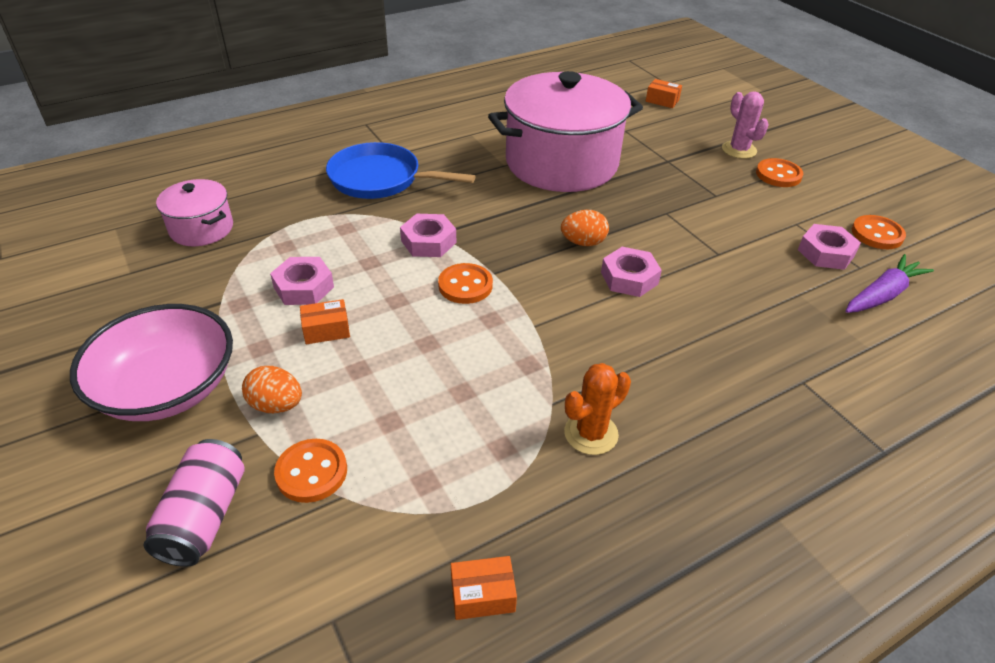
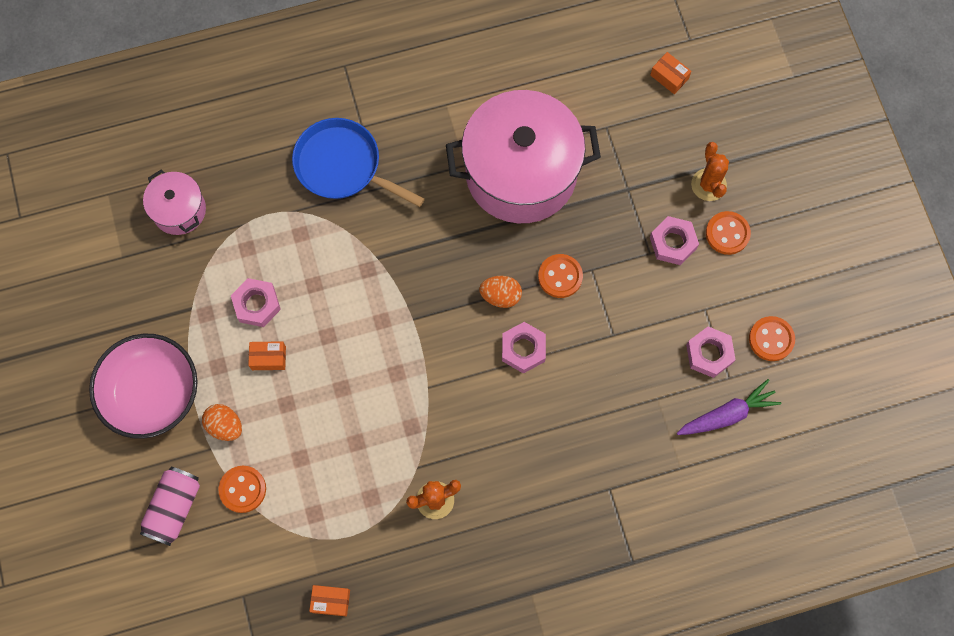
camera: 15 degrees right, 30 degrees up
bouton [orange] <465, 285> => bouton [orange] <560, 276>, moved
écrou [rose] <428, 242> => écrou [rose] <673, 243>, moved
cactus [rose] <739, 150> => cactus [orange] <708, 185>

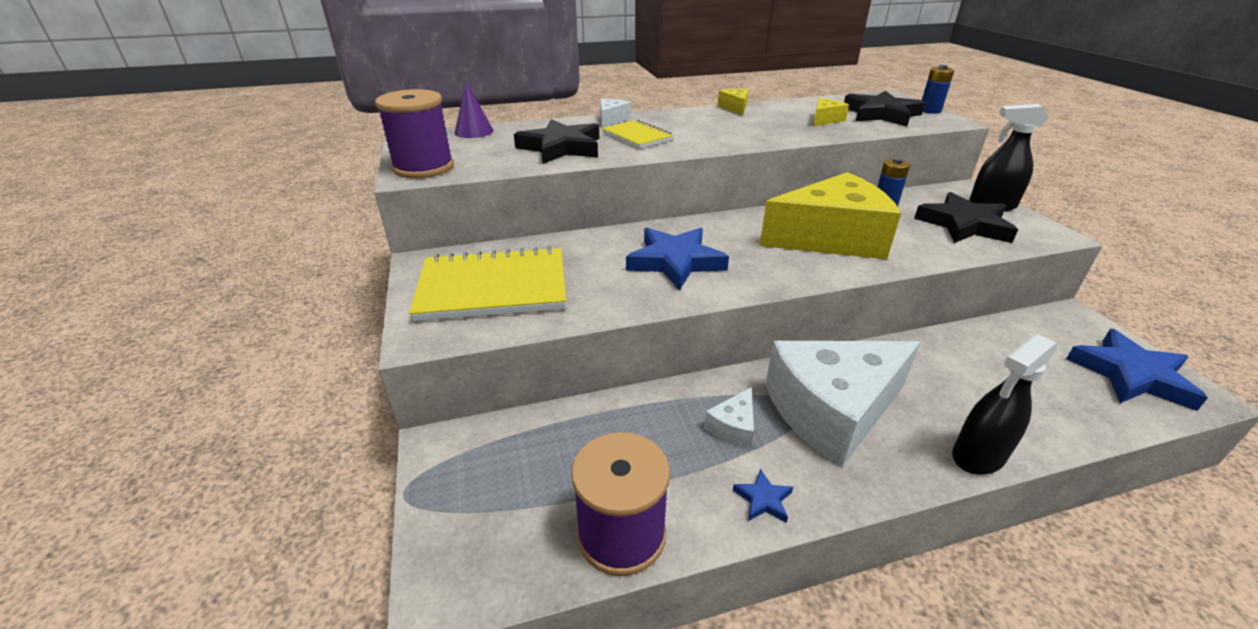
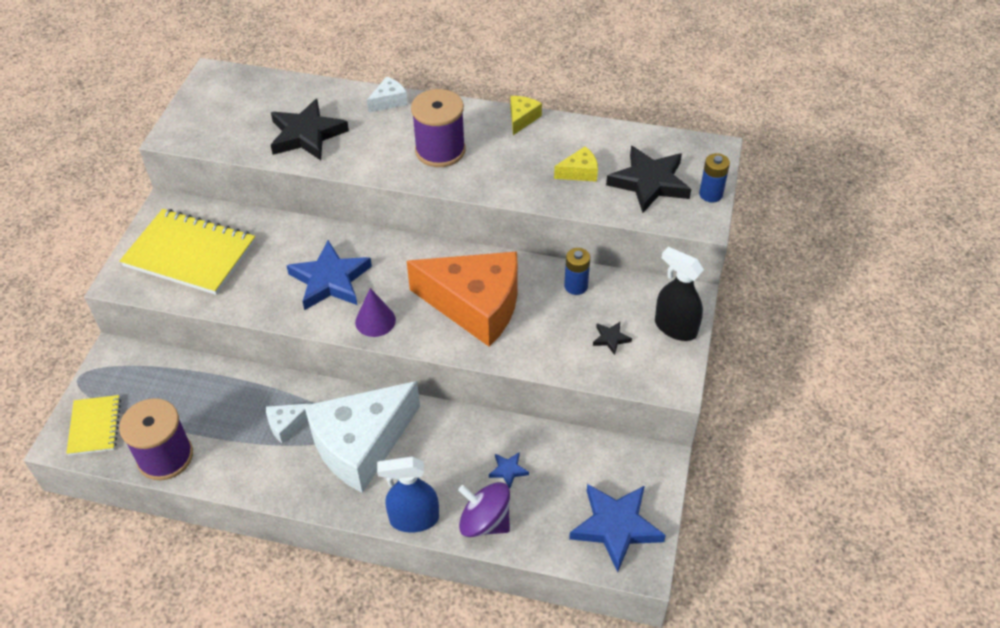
camera: 30 degrees right, 15 degrees up
carnet [jaune] <637, 136> => carnet [jaune] <95, 426>, moved
fromage [blanc] <832, 411> => fromage [blanc] <361, 444>, 45 degrees counterclockwise
cône [violet] <474, 131> => cône [violet] <375, 321>, moved
vaporisateur [noir] <978, 456> => vaporisateur [bleu] <414, 519>
fromage [jaune] <831, 238> => fromage [orange] <475, 306>
bobine [violet] <423, 167> => bobine [violet] <440, 150>, moved
nothing => toupie [violet] <485, 522>
étoile [bleu] <763, 499> => étoile [bleu] <508, 470>, moved
étoile [noir] <964, 224> => étoile [noir] <610, 338>, x0.44

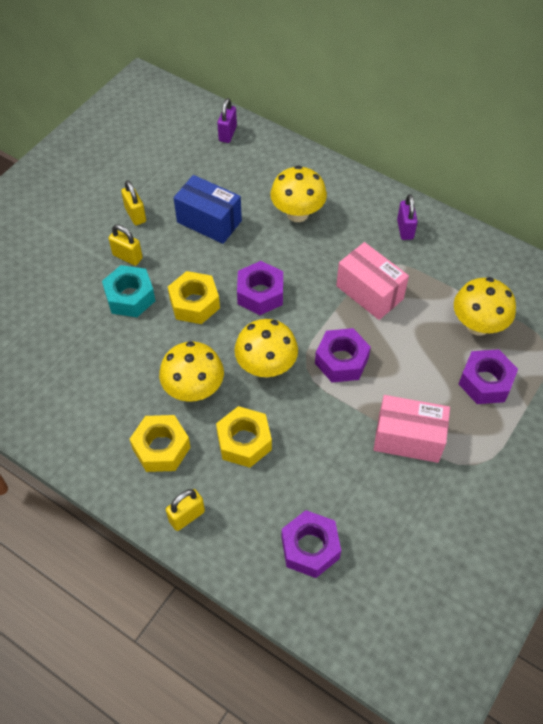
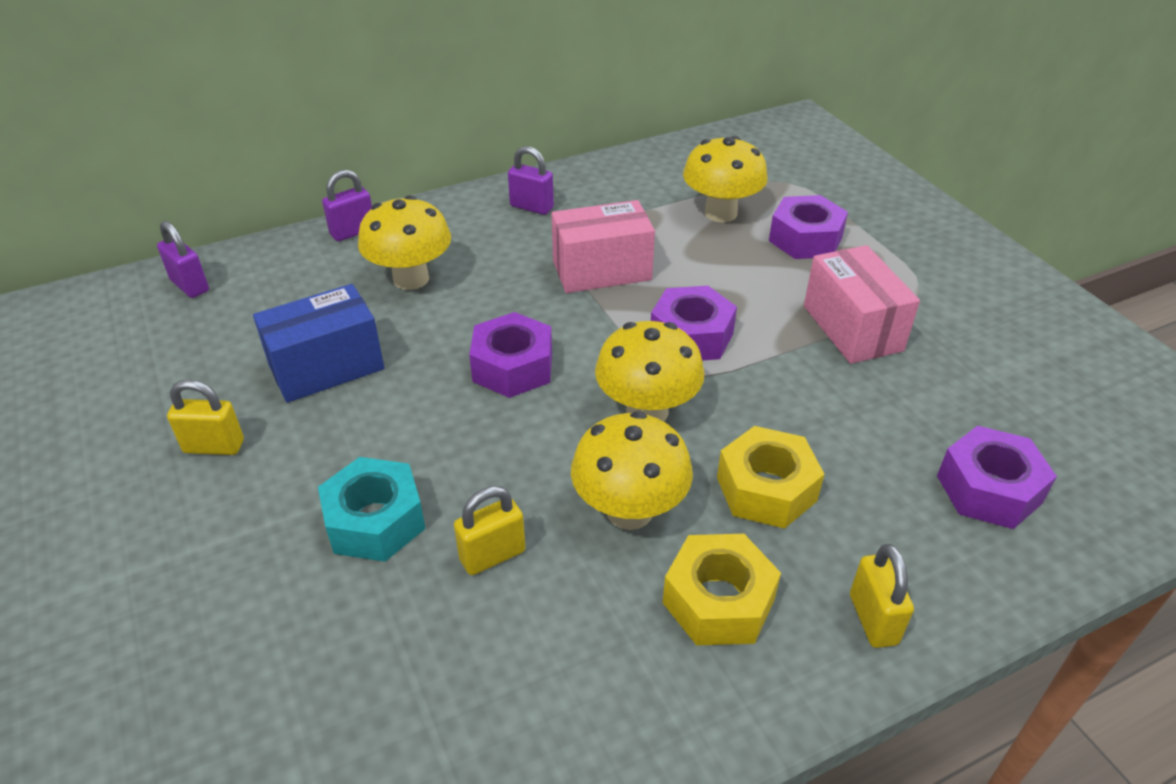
camera: 60 degrees left, 15 degrees down
nothing => cadenas [violet] <353, 232>
cadenas [jaune] <127, 257> => cadenas [jaune] <492, 555>, moved
boîte [rose] <408, 438> => boîte [rose] <852, 328>, 60 degrees counterclockwise
écrou [jaune] <194, 303> => nothing

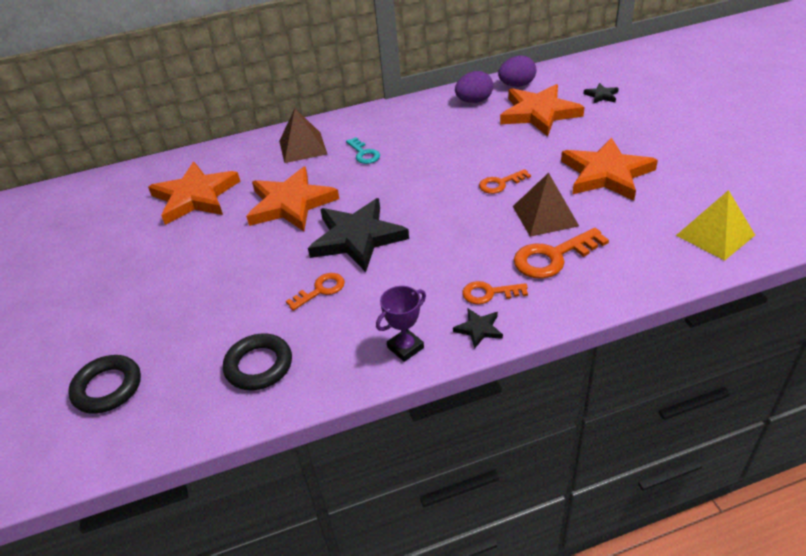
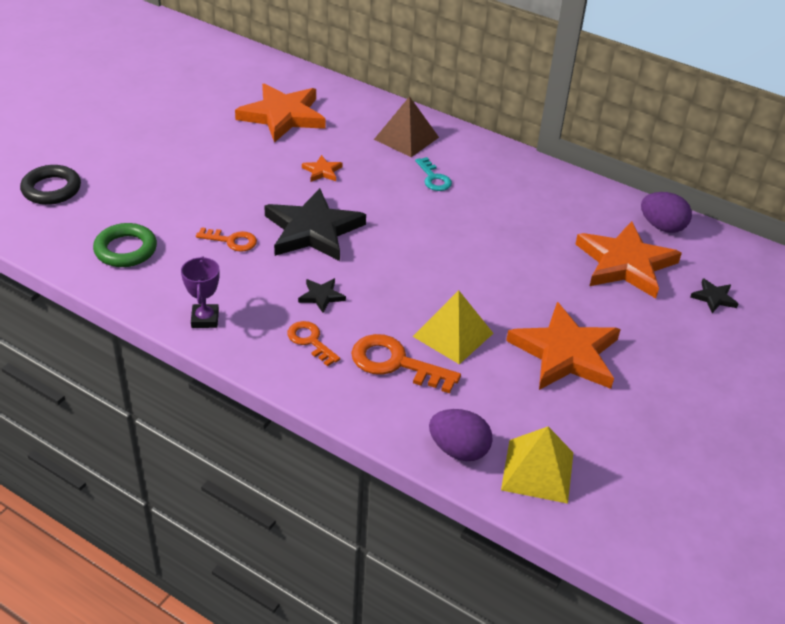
camera: 45 degrees right, 0 degrees up
anneau [noir] <259, 366> => anneau [vert] <126, 250>
trophée [violet] <405, 347> => trophée [violet] <205, 319>, 75 degrees clockwise
étoile [noir] <479, 329> => étoile [noir] <321, 296>, moved
étoile [orange] <290, 204> => étoile [orange] <322, 171>, x0.43
pyramide [marron] <545, 216> => pyramide [jaune] <453, 334>
clé [turquoise] <364, 154> => clé [turquoise] <433, 178>, 45 degrees counterclockwise
œuf [violet] <474, 101> => œuf [violet] <458, 450>, moved
clé [orange] <500, 184> => nothing

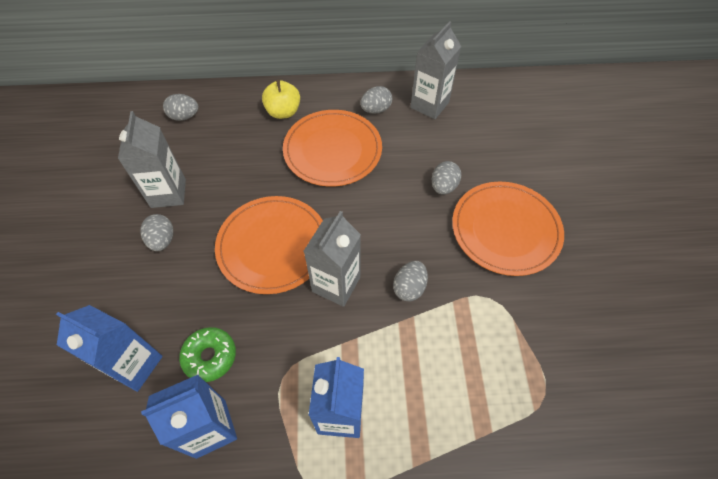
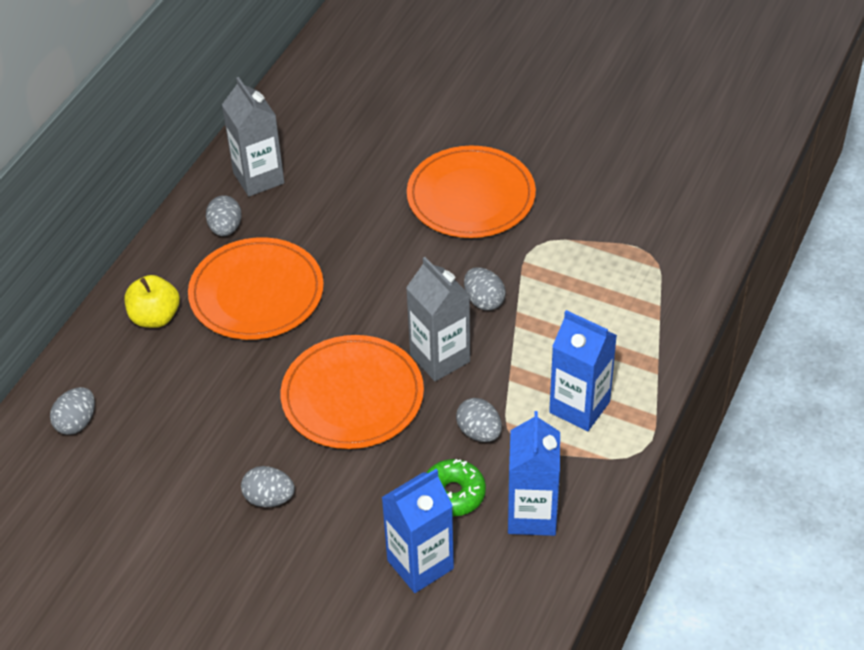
camera: 60 degrees left, 10 degrees down
œuf [gris] <443, 186> => œuf [gris] <479, 432>, moved
brique de lait [gris] <168, 193> => nothing

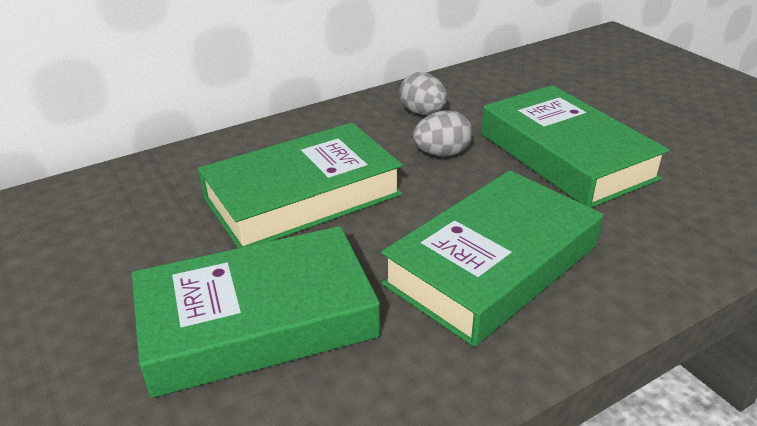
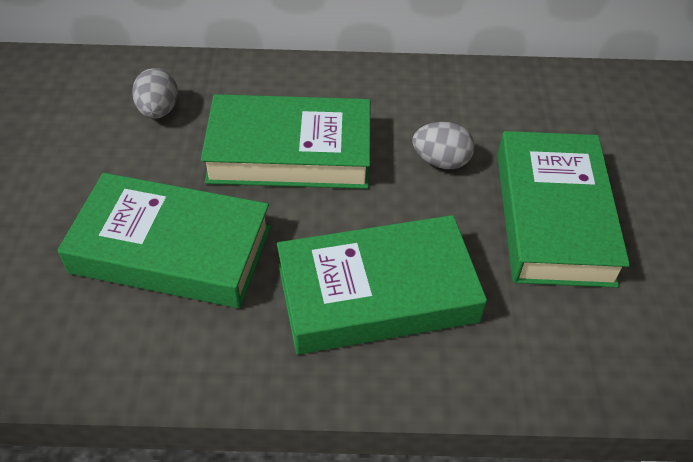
camera: 30 degrees right, 15 degrees up
œuf [gris] <422, 113> => œuf [gris] <158, 110>, moved

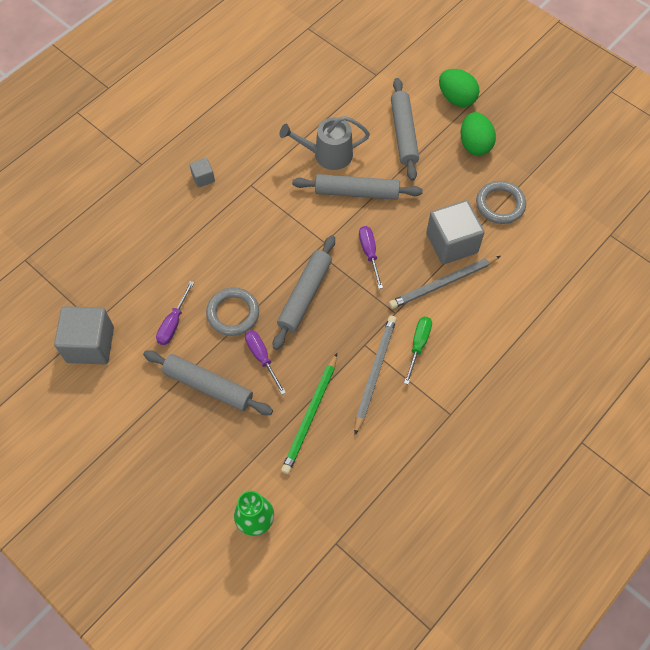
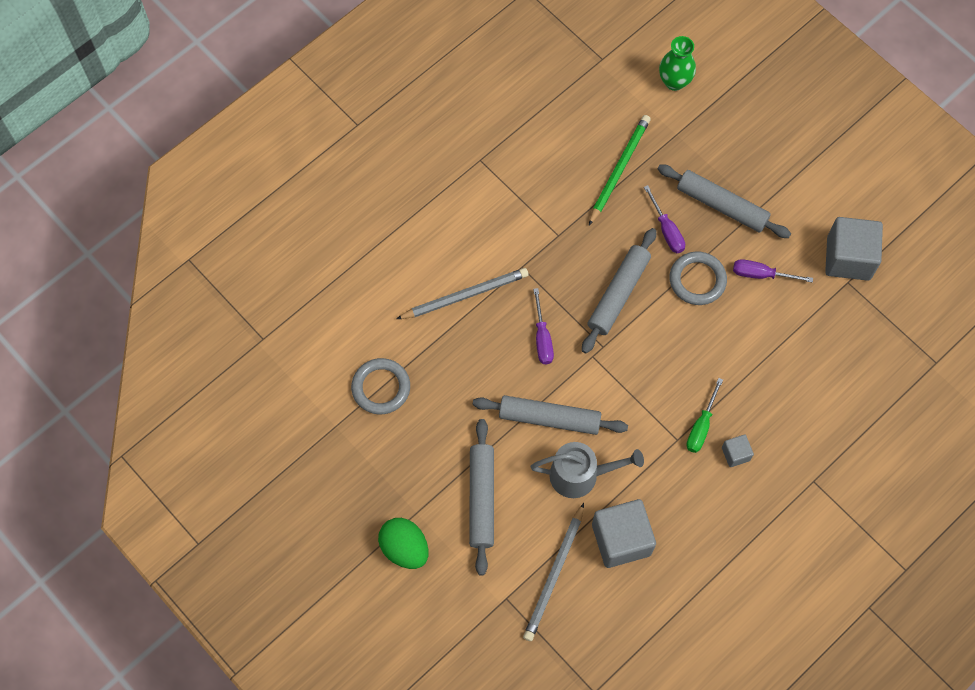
camera: 175 degrees left, 5 degrees up
crayon [gris] <374, 373> => crayon [gris] <554, 574>, moved
cube [gris] <451, 243> => cube [gris] <621, 539>, moved
tournevis [vert] <418, 345> => tournevis [vert] <701, 426>, moved
tournevis [violet] <173, 323> => tournevis [violet] <761, 274>, 105 degrees counterclockwise
œuf [vert] <474, 144> => nothing

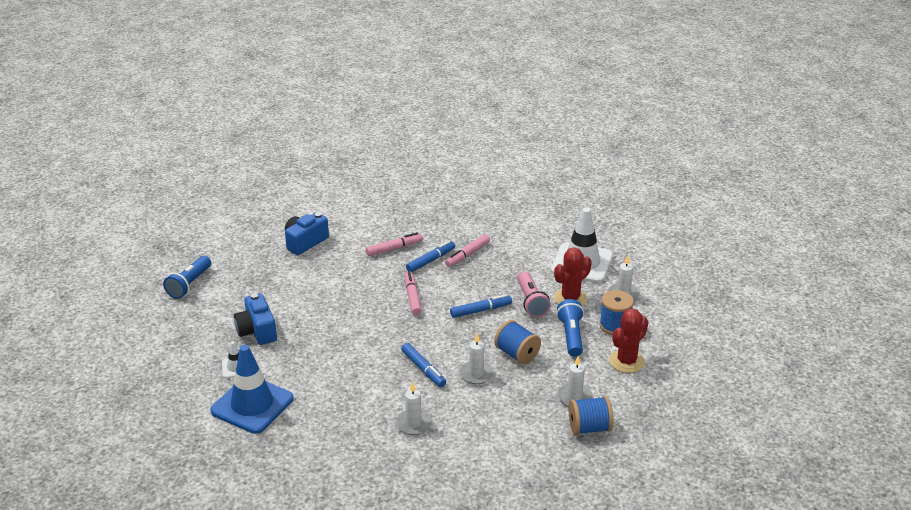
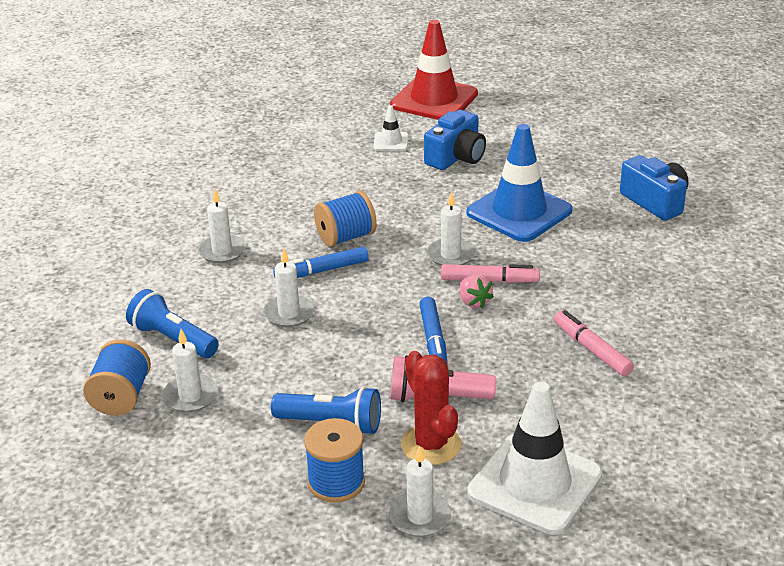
camera: 105 degrees right, 0 degrees up
lampe de poche [bleu] <189, 284> => lampe de poche [bleu] <173, 339>, moved
bobine [bleu] <517, 354> => bobine [bleu] <346, 237>, moved
nothing => cône de chantier [rouge] <434, 100>
appareil photo [bleu] <257, 331> => appareil photo [bleu] <456, 157>, 135 degrees clockwise
nothing => bougie [blanc] <450, 255>
nothing => fraise [rose] <474, 302>
cône de chantier [bleu] <252, 405> => cône de chantier [bleu] <519, 212>, moved
feutre [rose] <394, 248> => nothing
feutre [bleu] <431, 260> => nothing
cactus [rouge] <626, 361> => nothing

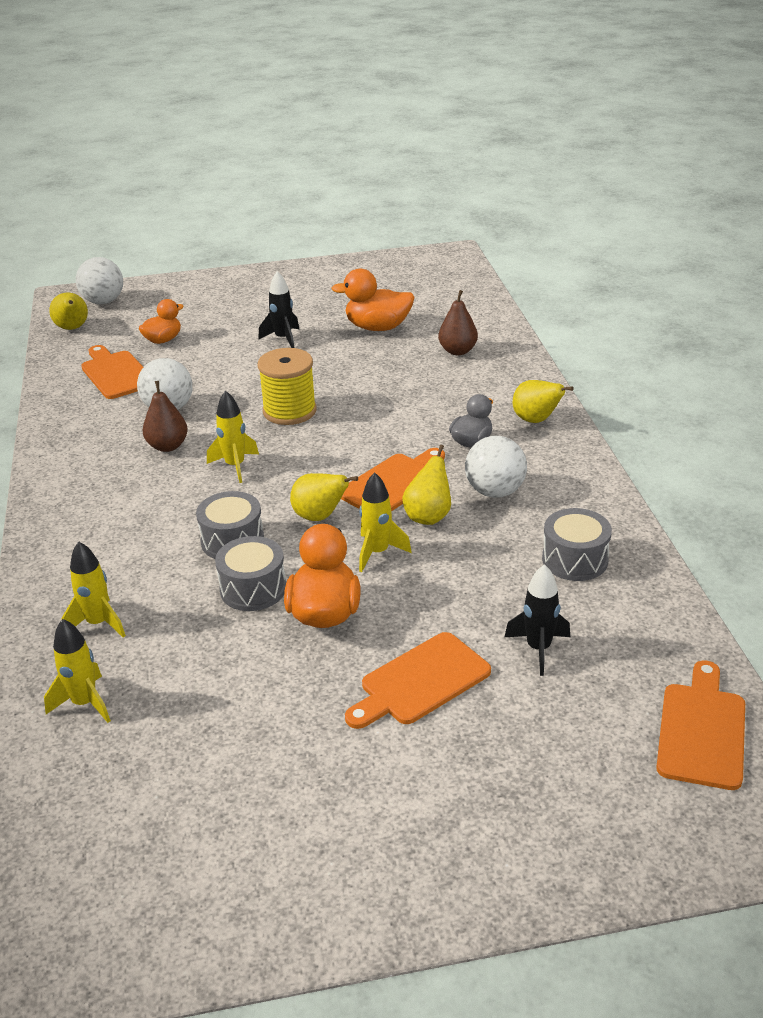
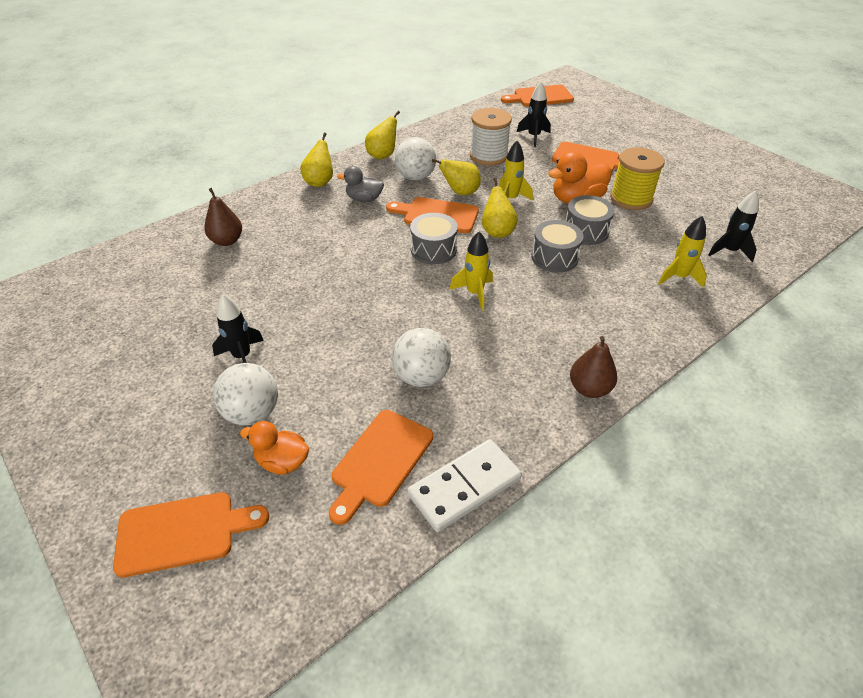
camera: 120 degrees left, 10 degrees up
nothing => planche à découper [orange] <183, 532>
balle [blanc] <103, 302> => balle [blanc] <252, 413>, moved
poire [jaune] <72, 328> => poire [jaune] <382, 155>, moved
nothing => domino [blanc] <464, 487>
tambour [gris] <575, 560> => tambour [gris] <433, 249>, moved
nothing => bobine [blanc] <488, 156>
poire [marron] <167, 446> => poire [marron] <589, 389>, moved
bobine [jaune] <289, 411> => bobine [jaune] <631, 198>, moved
fusée [jaune] <85, 703> => fusée [noir] <729, 251>
canard [orange] <377, 327> => nothing

